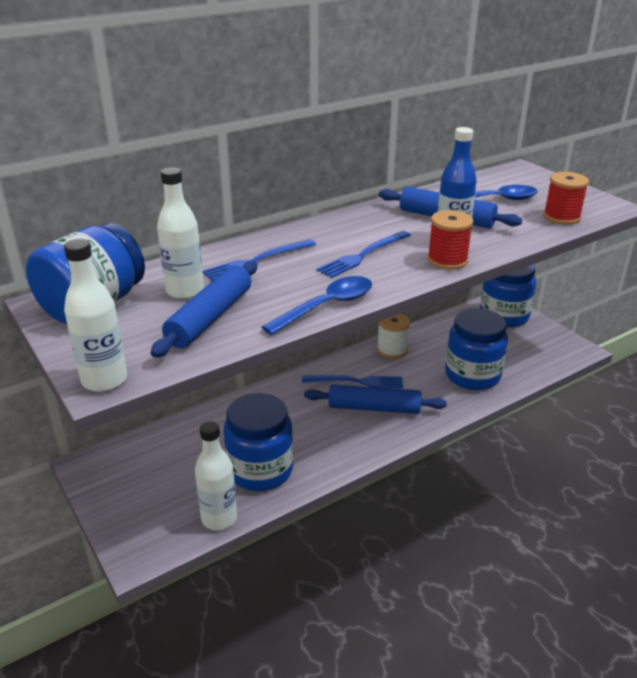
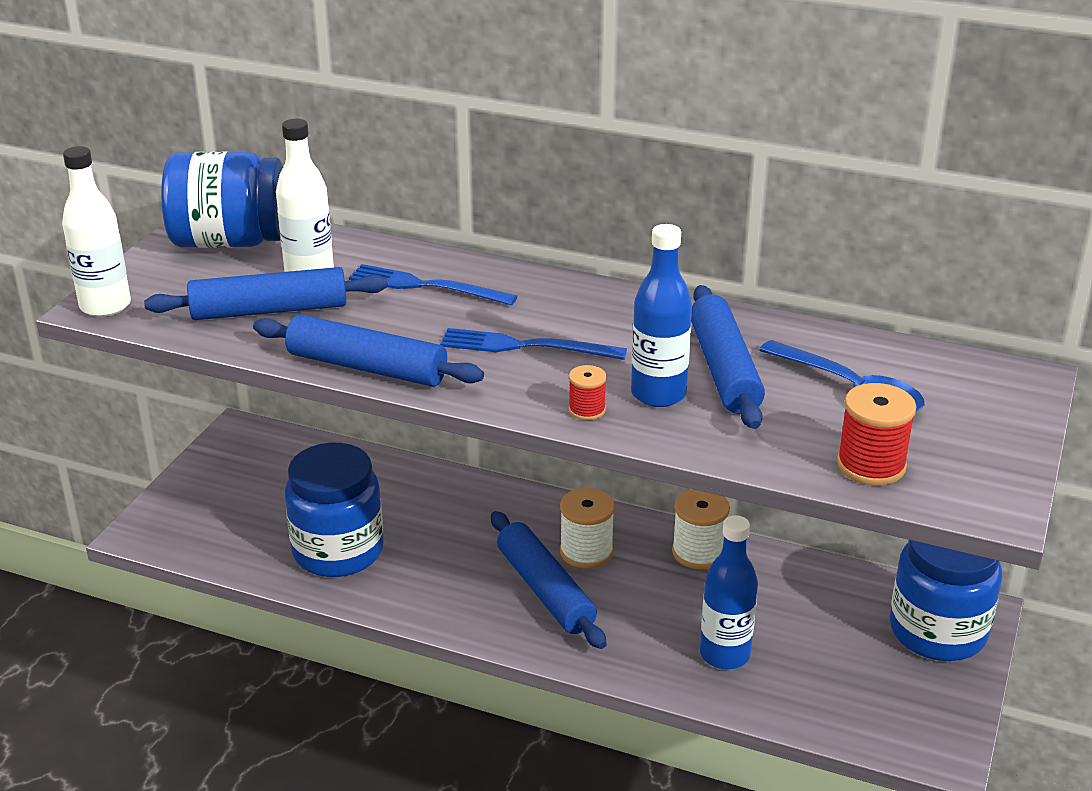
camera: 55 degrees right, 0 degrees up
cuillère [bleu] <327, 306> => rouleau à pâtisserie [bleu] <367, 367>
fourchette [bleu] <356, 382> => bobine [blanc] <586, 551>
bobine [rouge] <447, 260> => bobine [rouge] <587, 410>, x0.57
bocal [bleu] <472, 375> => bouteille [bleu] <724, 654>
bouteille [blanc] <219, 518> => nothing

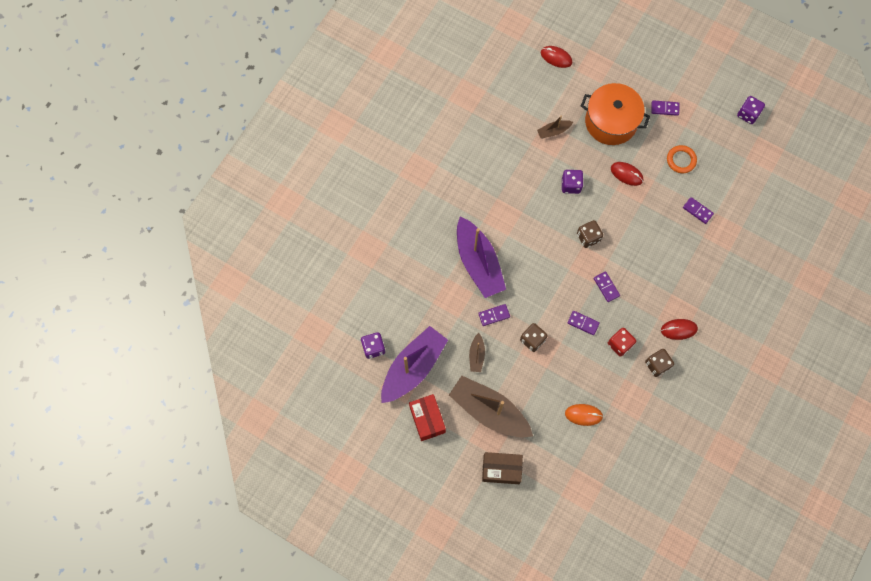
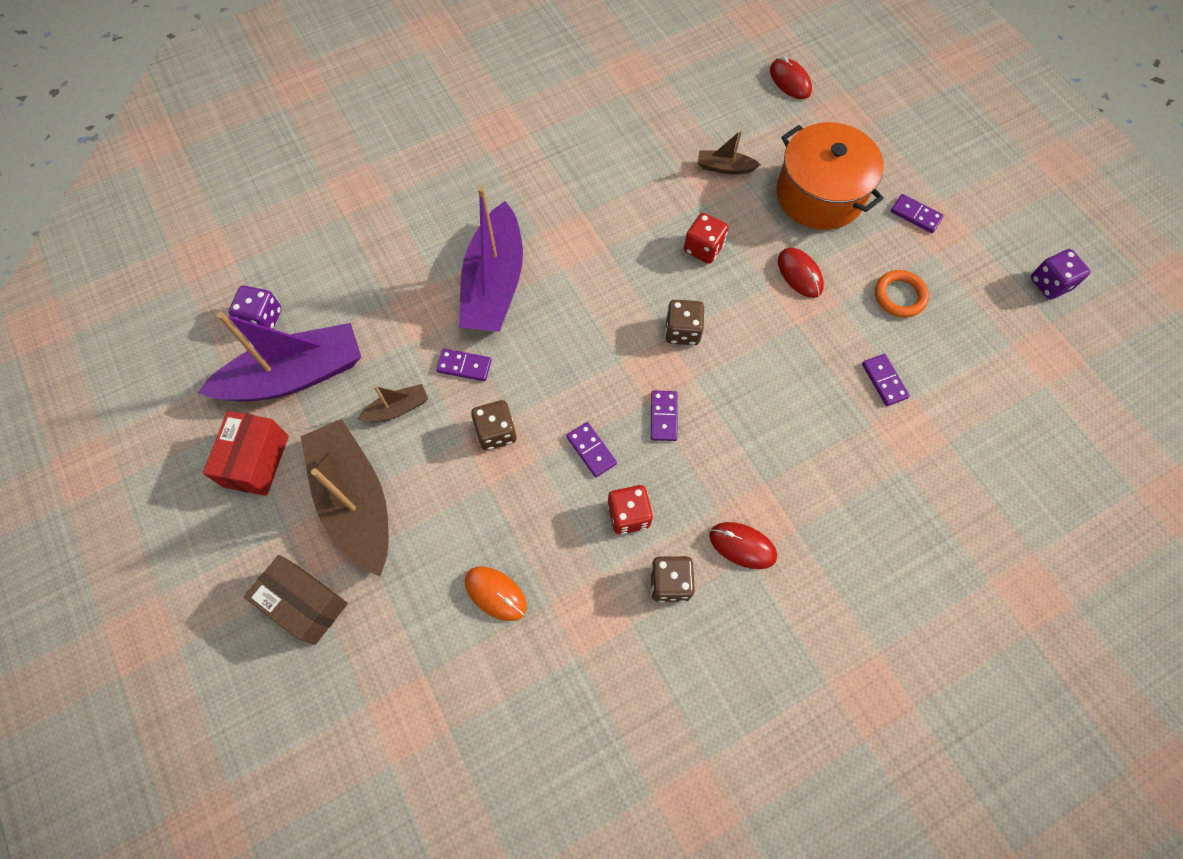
camera: 30 degrees right, 5 degrees down
bateau [marron] <476, 355> => bateau [marron] <397, 408>, 150 degrees counterclockwise
dé [violet] <571, 185> => dé [rouge] <703, 248>

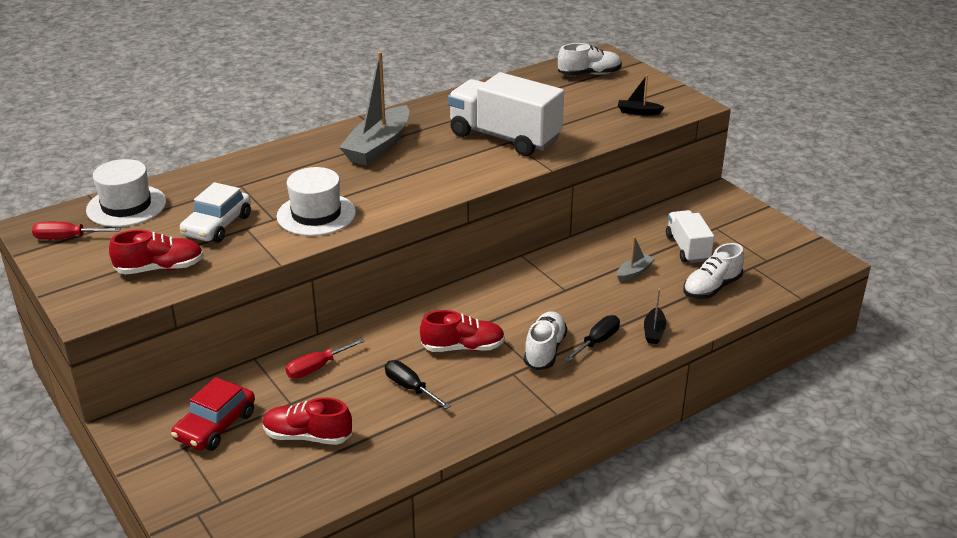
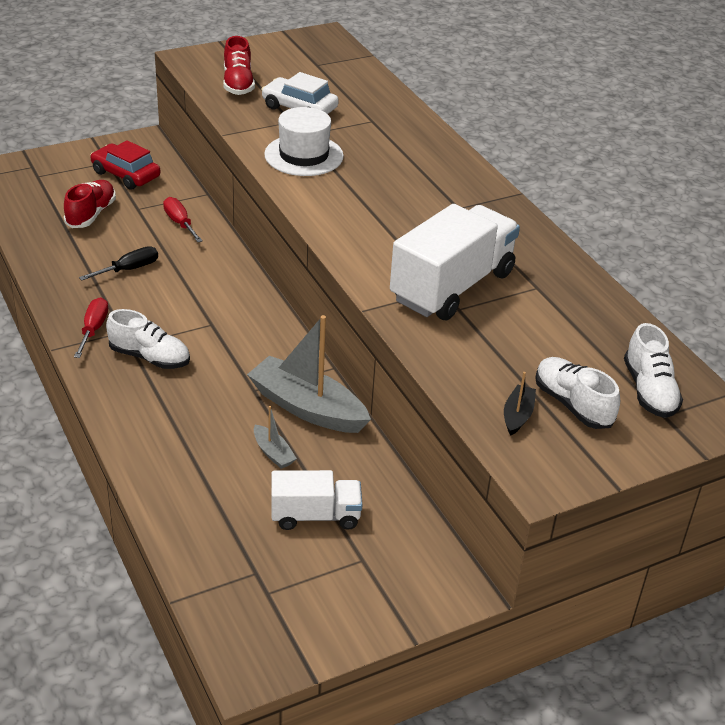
camera: 95 degrees right, 5 degrees up
tournevis [rouge] <67, 238> => tournevis [rouge] <93, 329>, moved
bateau [gris] <378, 146> => bateau [gris] <307, 408>, moved
chaussure [blanc] <711, 288> => chaussure [blanc] <572, 404>, moved
chapeau [blanc] <126, 206> => nothing
chaussure [rouge] <463, 347> => nothing
tournevis [noir] <597, 342> => nothing
bateau [noir] <654, 331> => nothing

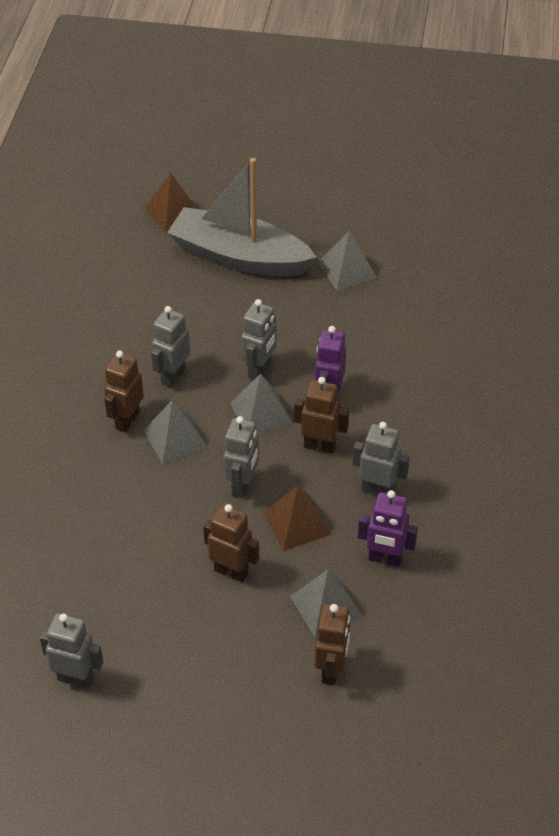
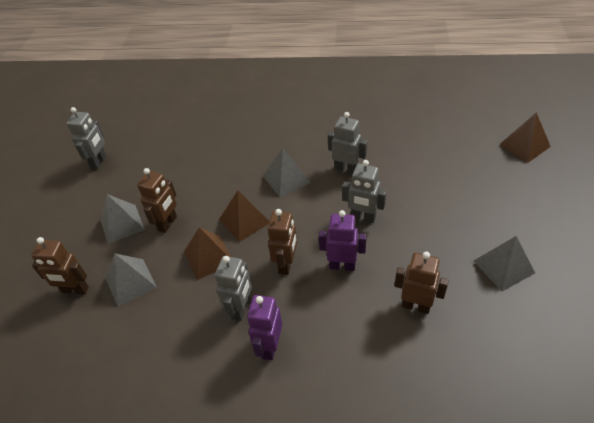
camera: 90 degrees right, 0 degrees up
pyramide [gris] <261, 413> => pyramide [gris] <121, 224>, moved
robot [gris] <242, 485> => pyramide [marron] <244, 220>
robot [violet] <385, 559> => robot [violet] <269, 347>, moved
robot [marron] <127, 420> => robot [marron] <416, 306>, moved
bateau [gris] <239, 257> => nothing

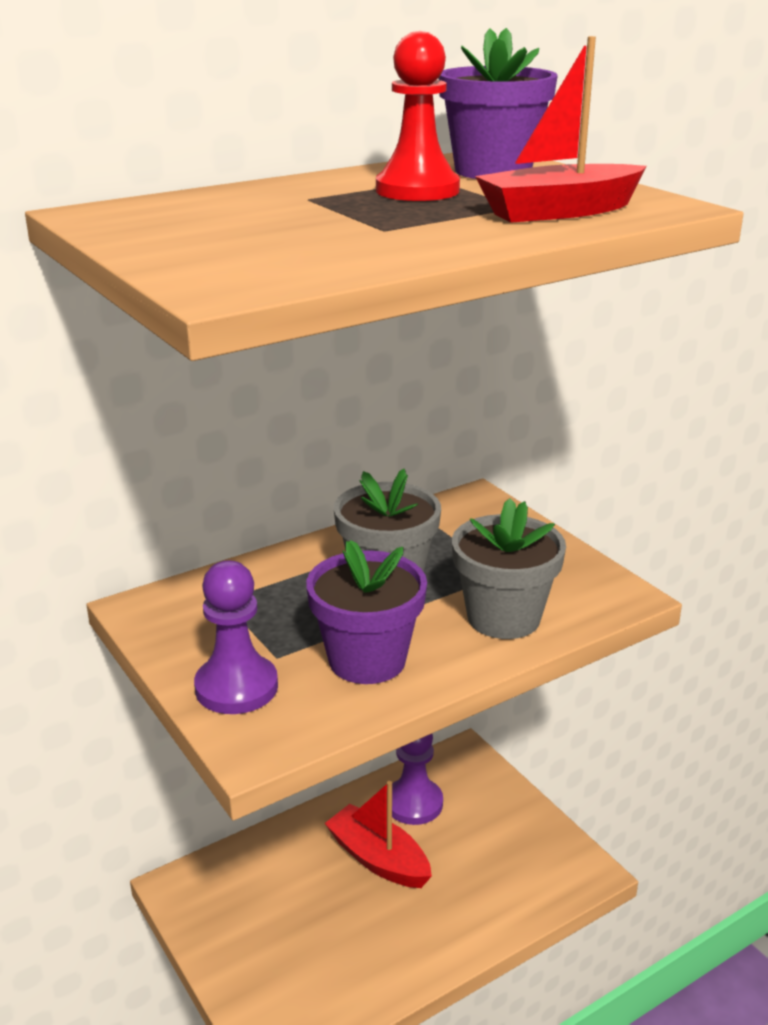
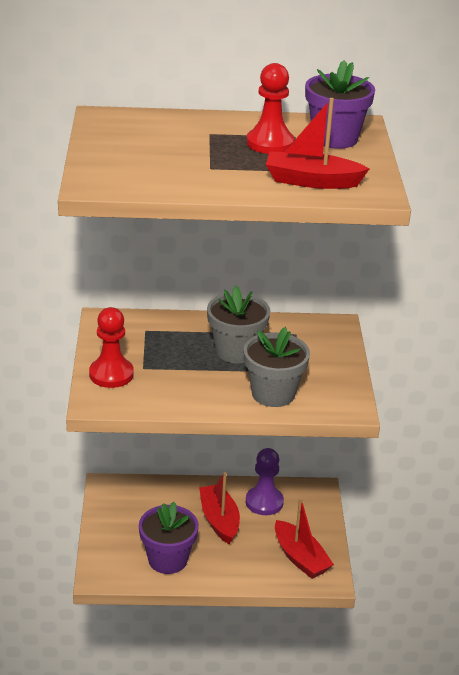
camera: 30 degrees right, 5 degrees up
pion [violet] <236, 687> => pion [rouge] <111, 374>
pot de fleurs [violet] <367, 660> => pot de fleurs [violet] <167, 560>, moved
nothing => bateau [rouge] <300, 558>

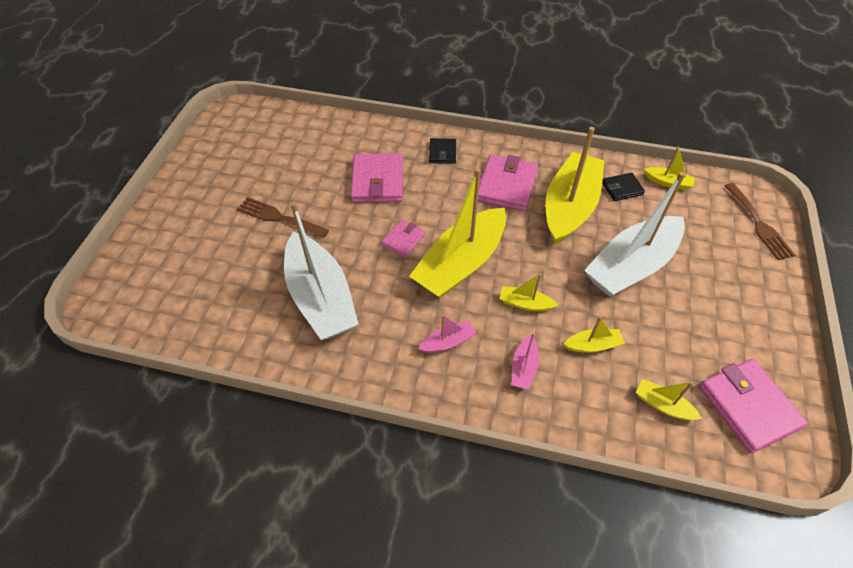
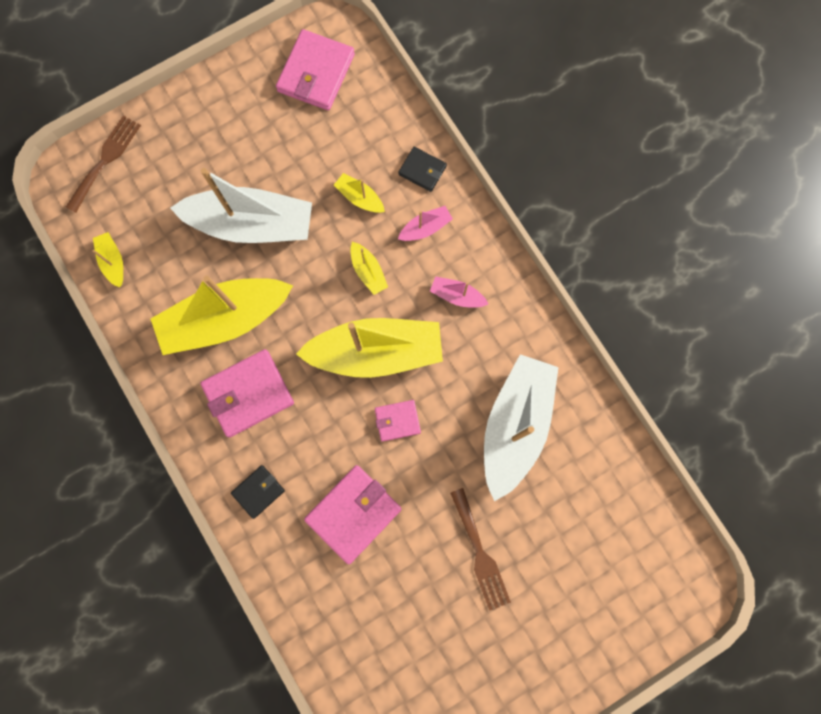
camera: 135 degrees left, 25 degrees up
portefeuille [noir] <622, 188> => portefeuille [noir] <422, 170>, moved
bateau [jaune] <662, 405> => nothing

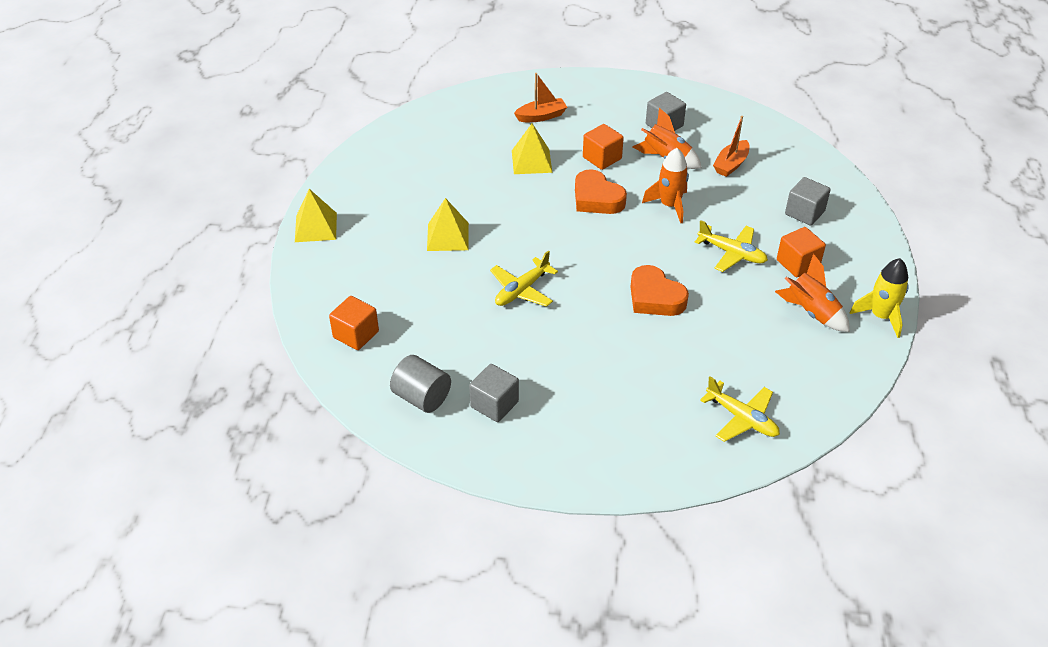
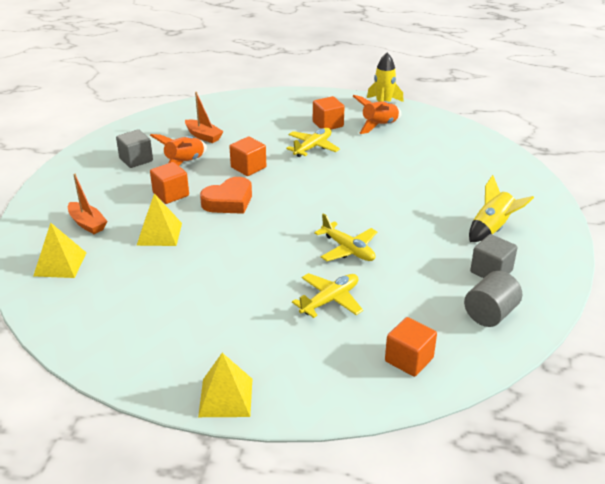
camera: 85 degrees left, 10 degrees down
pyramide [jaune] <448, 236> => pyramide [jaune] <60, 264>, moved
bateau [orange] <541, 116> => bateau [orange] <87, 224>, 150 degrees clockwise
fusée [orange] <669, 205> => cube [orange] <248, 167>
avion [jaune] <742, 418> => avion [jaune] <330, 300>, moved
nothing => fusée [jaune] <492, 229>
cœur [orange] <655, 297> => nothing
cube [gris] <804, 213> => nothing

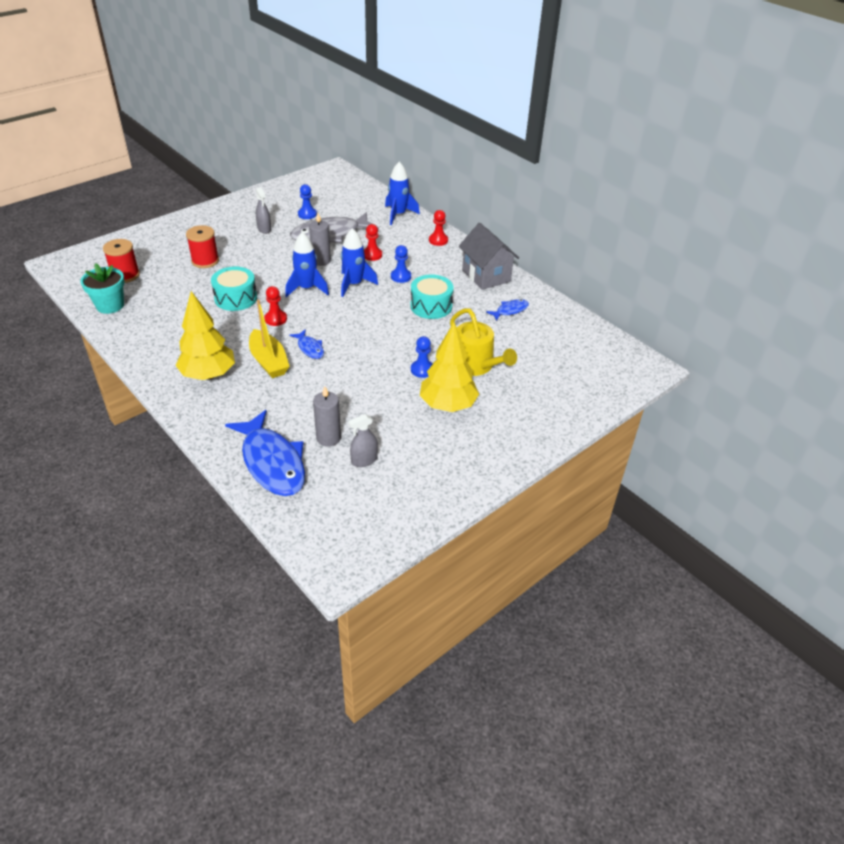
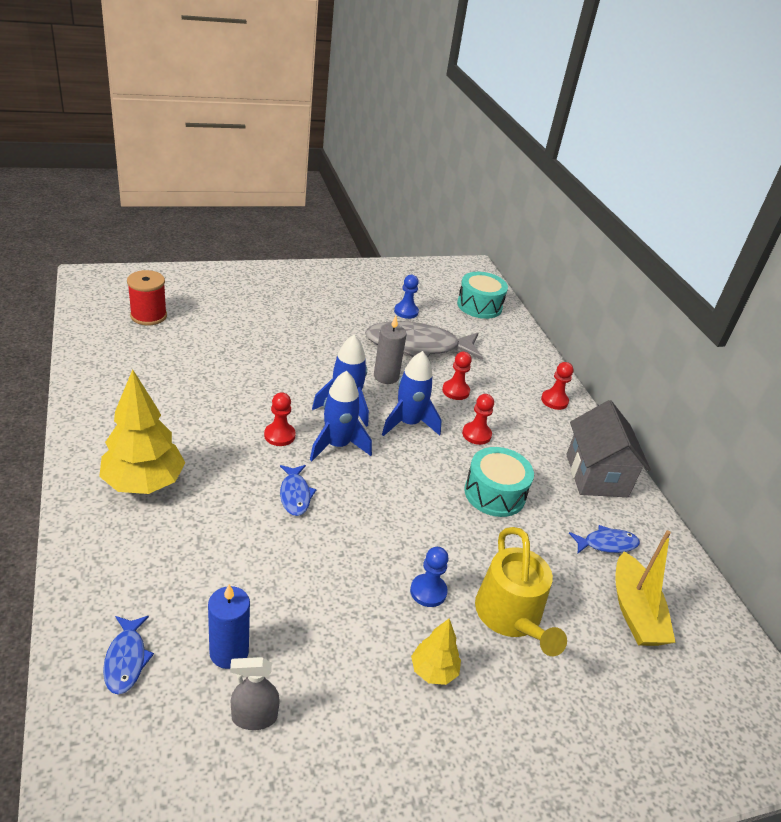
camera: 20 degrees right, 5 degrees down
poisson [bleu] <272, 462> => poisson [bleu] <126, 660>, x0.47
bougie [gris] <328, 438> => bougie [bleu] <229, 652>
fusée [bleu] <398, 215> => fusée [bleu] <337, 445>, moved
arbre [jaune] <448, 405> => arbre [jaune] <433, 671>, x0.52
tambour [turquoise] <235, 298> => tambour [turquoise] <479, 306>, moved
pion [bleu] <401, 276> => pion [rouge] <476, 434>
bateau [jaune] <269, 361> => bateau [jaune] <635, 611>, moved
pot de fleurs [turquoise] <110, 305> => nothing
bobine [rouge] <205, 261> => nothing
vaporisateur [gris] <264, 229> => nothing

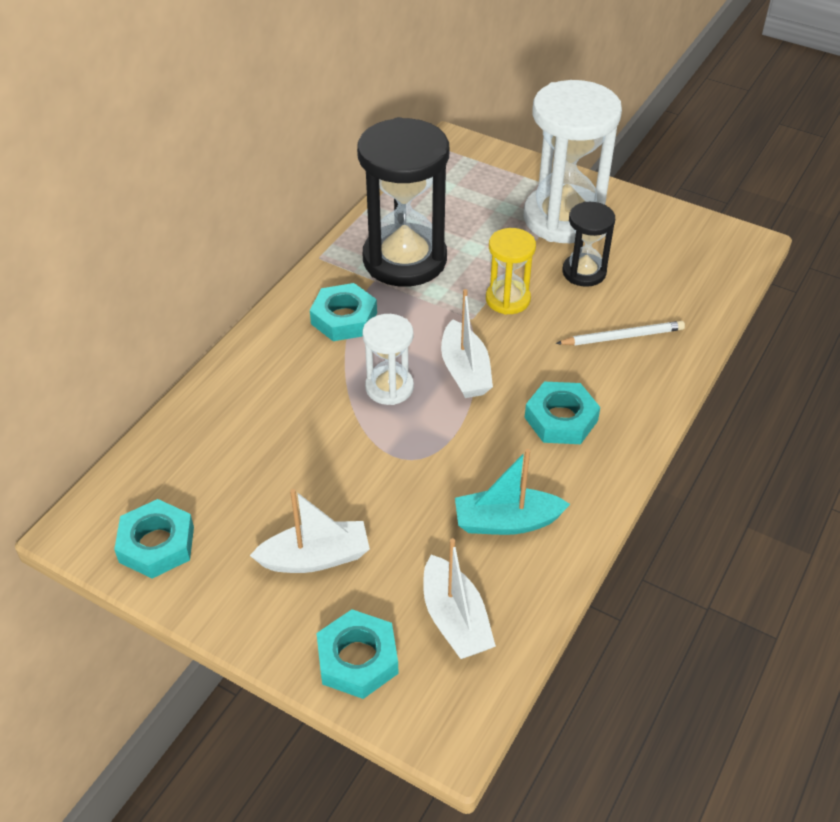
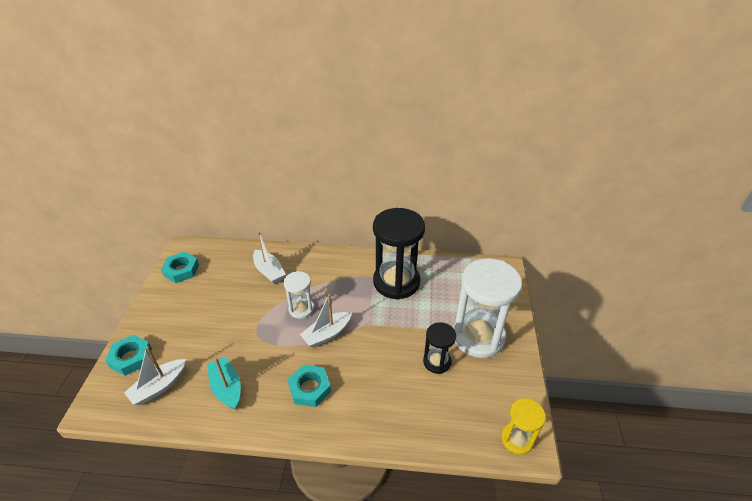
camera: 65 degrees right, 5 degrees down
bateau [blanc] <315, 558> => bateau [blanc] <269, 271>, moved
sablier [jaune] <508, 299> => sablier [jaune] <517, 439>, moved
écrou [turquoise] <344, 318> => nothing
crayon [blanc] <622, 336> => nothing

